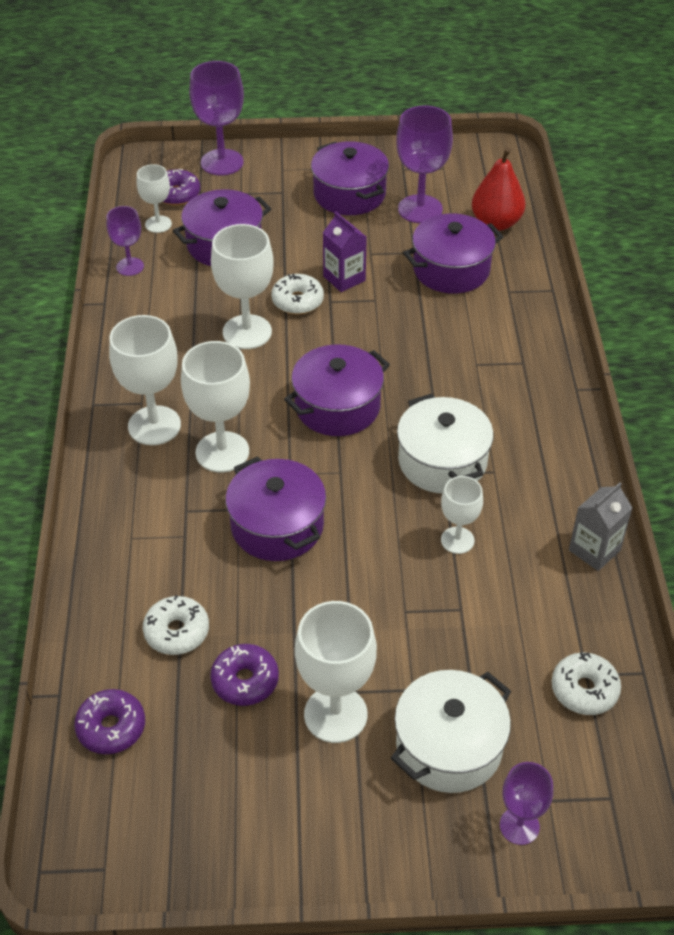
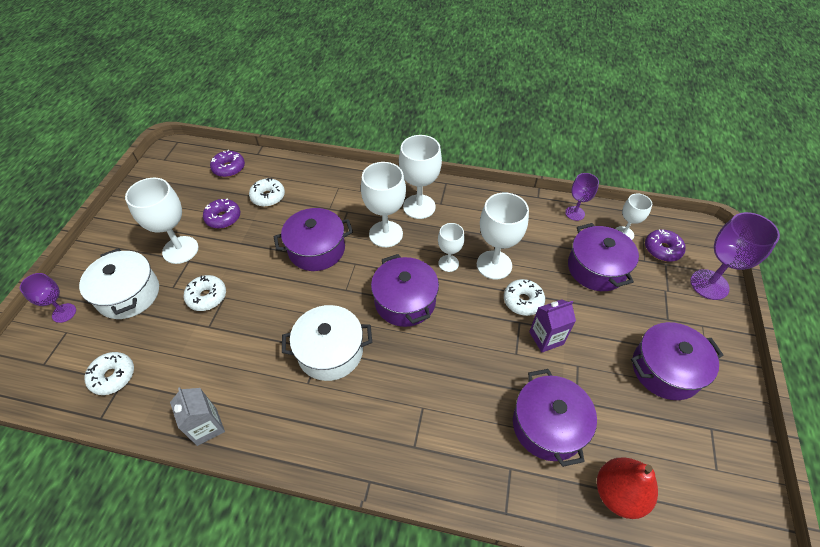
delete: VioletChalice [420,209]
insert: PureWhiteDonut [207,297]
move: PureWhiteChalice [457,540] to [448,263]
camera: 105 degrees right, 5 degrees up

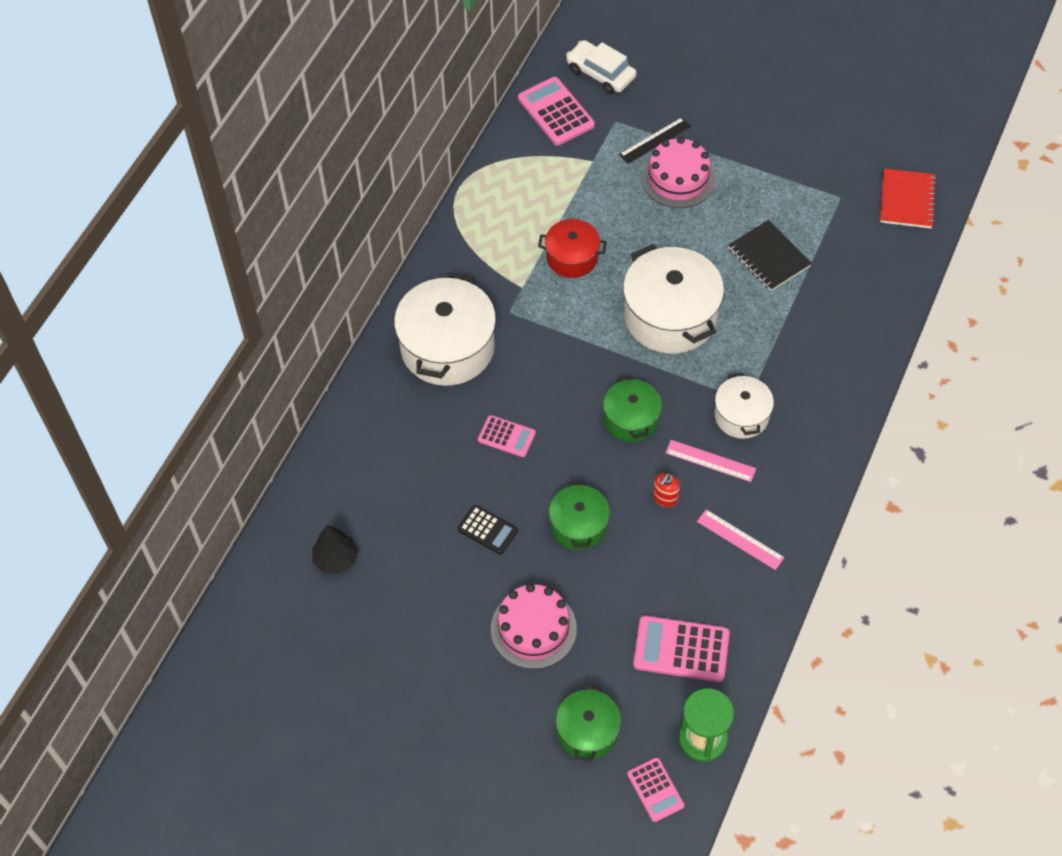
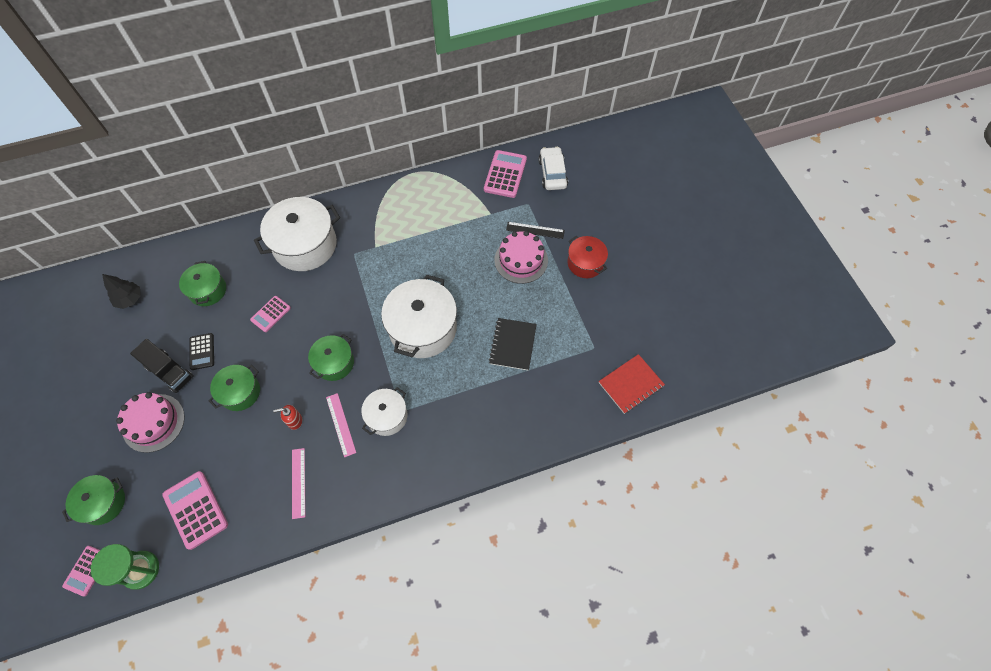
insert: EmeraldPot [208,290]; JetBlackLorry [169,372]
move: ScarletPot [572,257] to [585,263]
rotate: PinkPocketCalculator [506,436] = [270,314] 60 degrees clockwise
camera: 45 degrees right, 5 degrees up

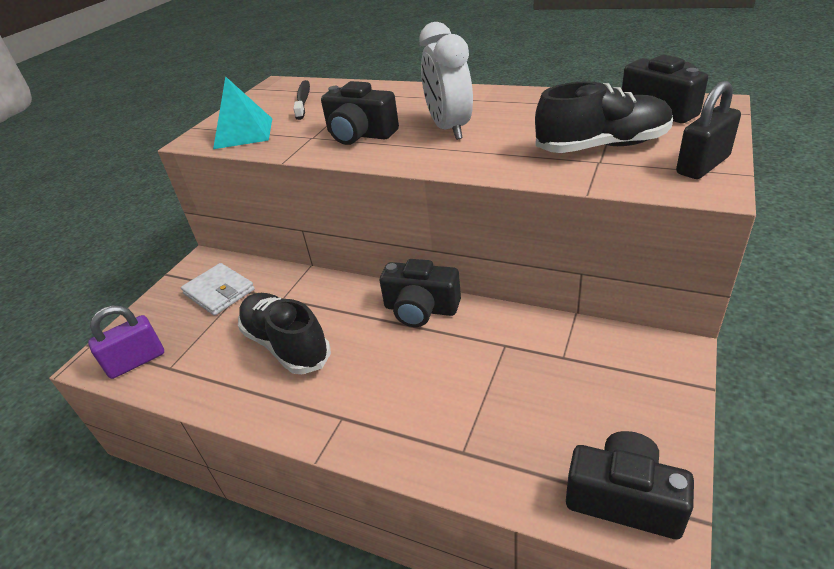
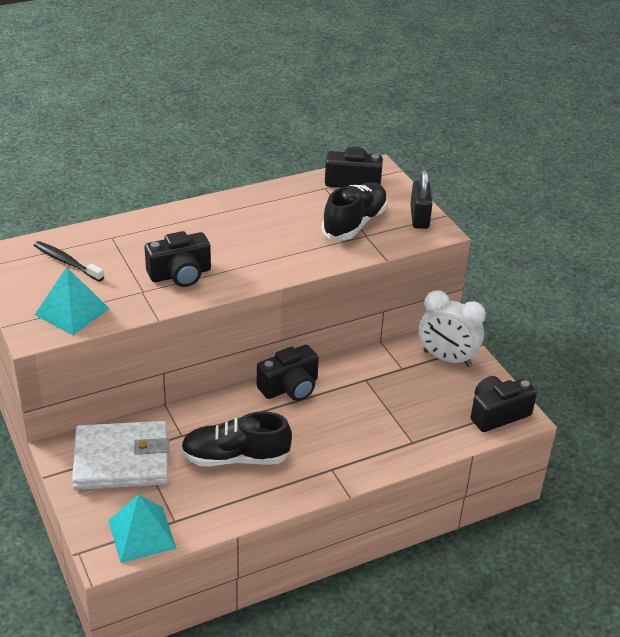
move: PureWhiteBedsideClock [449,128] to [447,358]
replace: VioletPadlock [136,361] to TurquoisePyramidShape [141,534]
resize: PureWhiteWallet [219,292] = [121,460] x1.62
camera: 55 degrees left, 0 degrees up

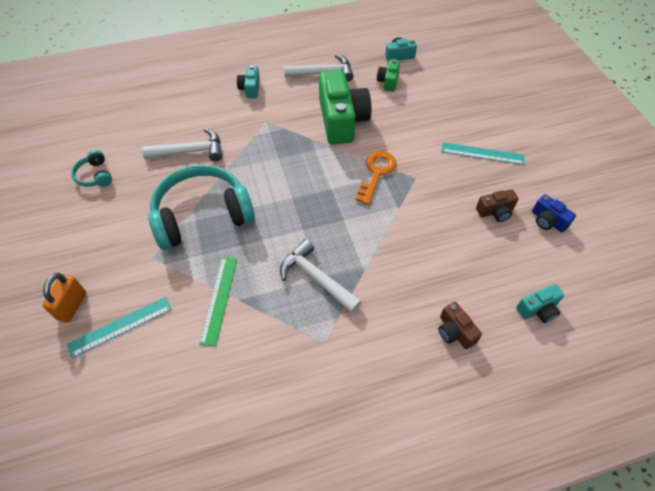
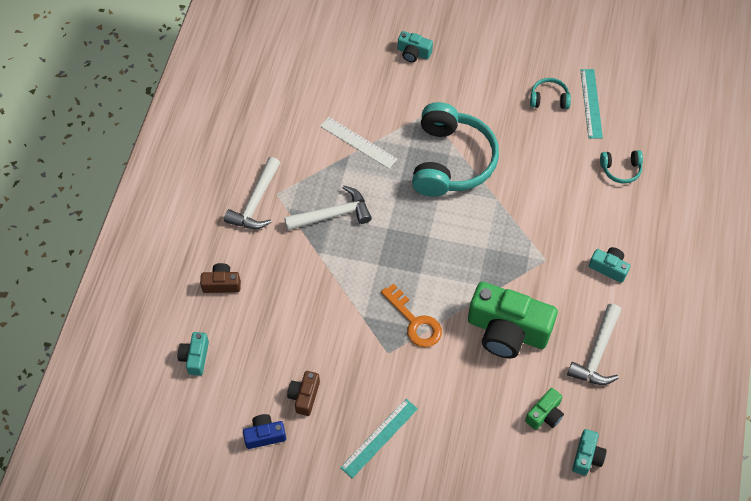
insert: TurquoiseHeadphones [621,169]
move: PureWhiteHammer [190,151] to [256,202]; TurquoiseMeasuringStick [120,326] to [591,103]
replace: OrangePadlock [72,306] to TurquoiseCompactCamera [413,53]
recolor: EmeraldMeasuringStick [219,299] to PureWhiteMeasuringStick [358,142]
rotate: EmeraldCompactCamera [388,81] = [545,414] 90 degrees clockwise
camera: 120 degrees right, 5 degrees up

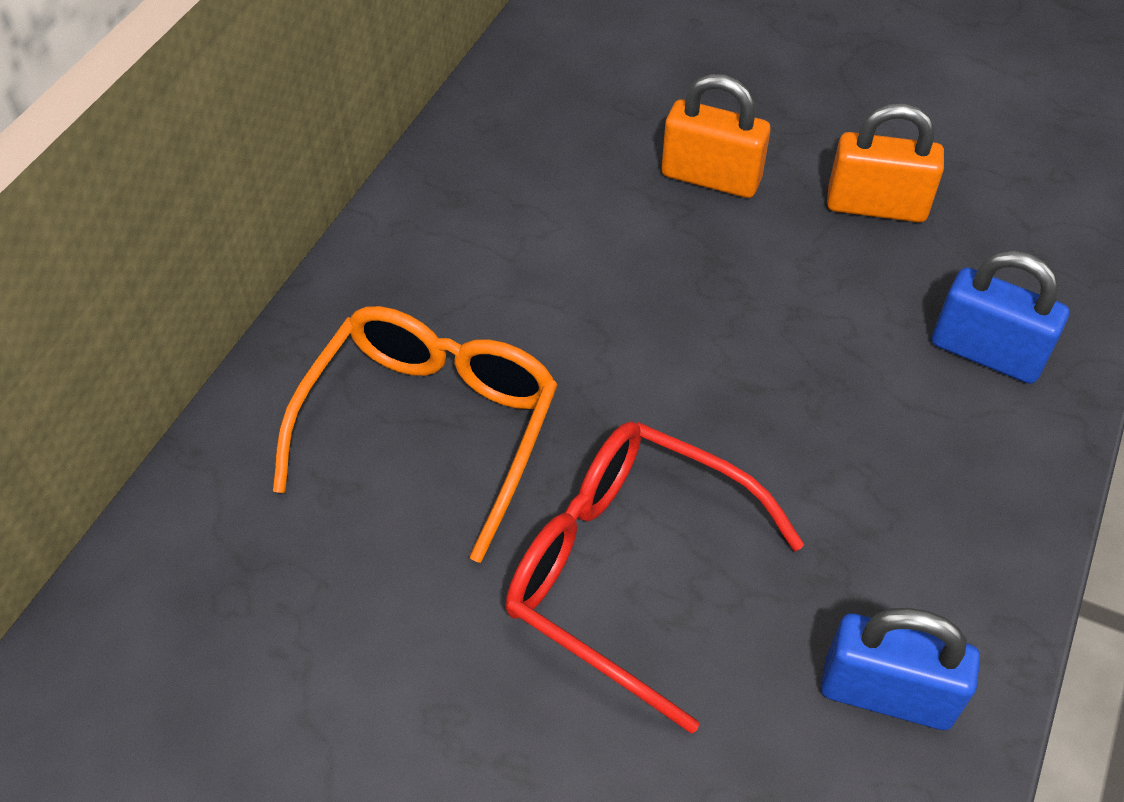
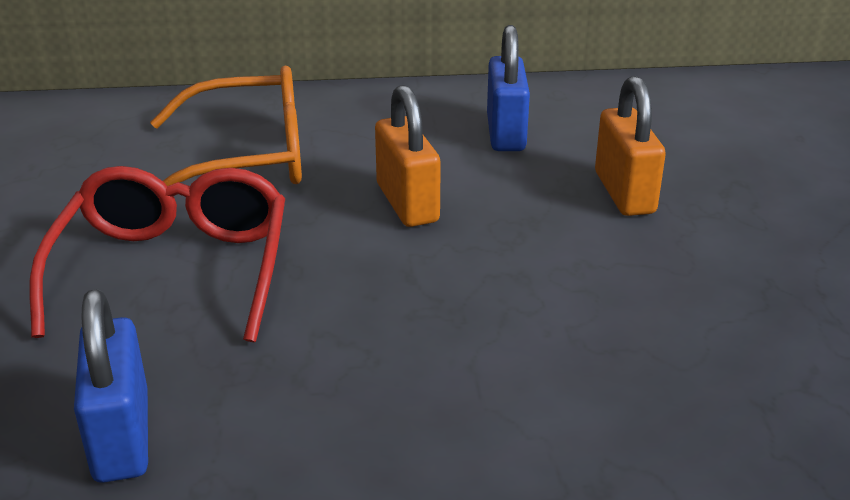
move: OrangePadlock [876,206] to [407,203]; CobaltPadlock [986,353] to [506,133]
camera: 60 degrees right, 20 degrees down

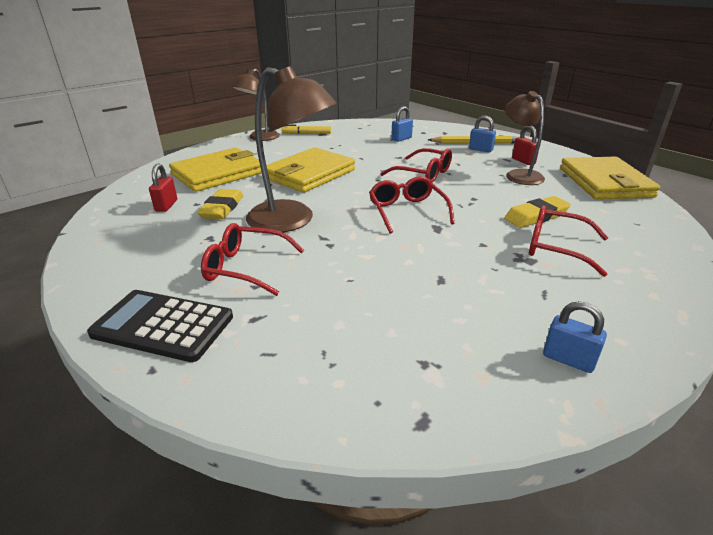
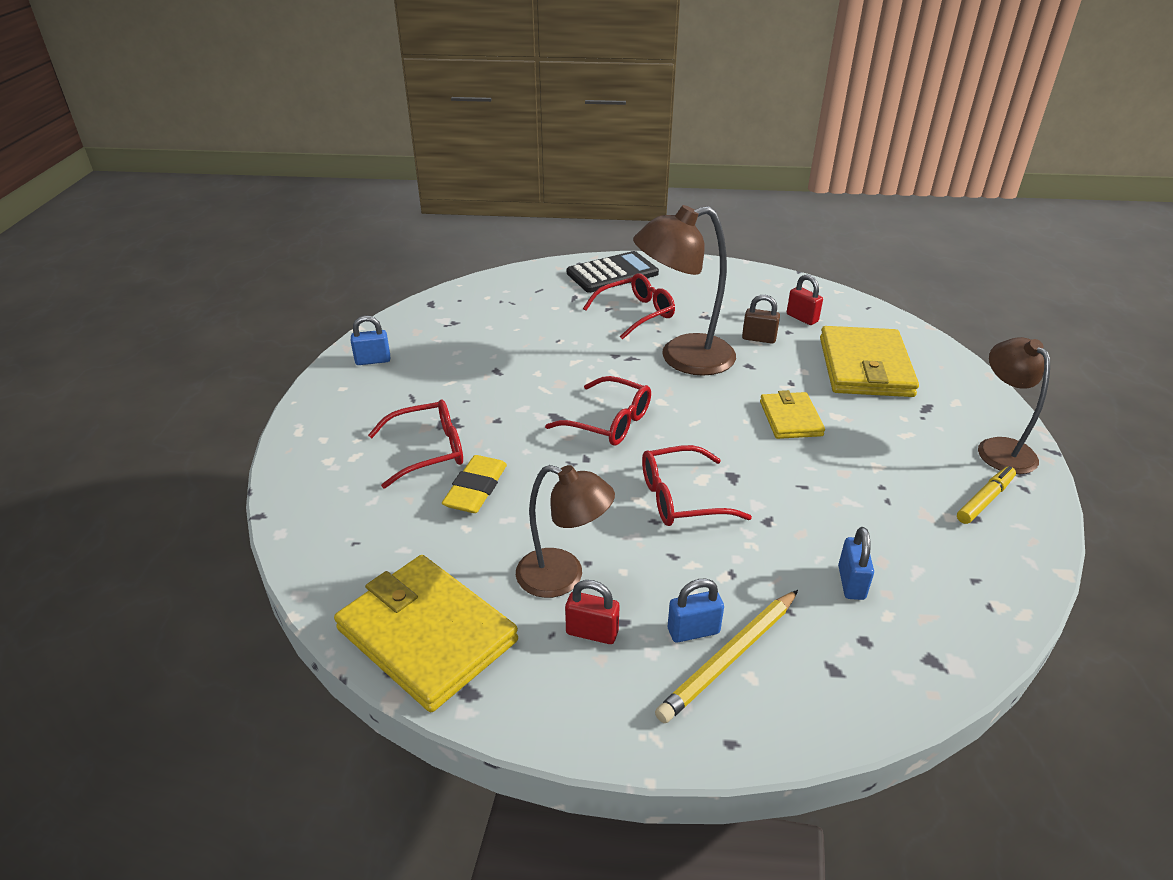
replace: BrightYellowGumEraser [222,208] to BrownPadlock [759,338]
resize: BrightYellowWallet [309,174] = [790,418] x0.57
camera: 135 degrees right, 5 degrees up

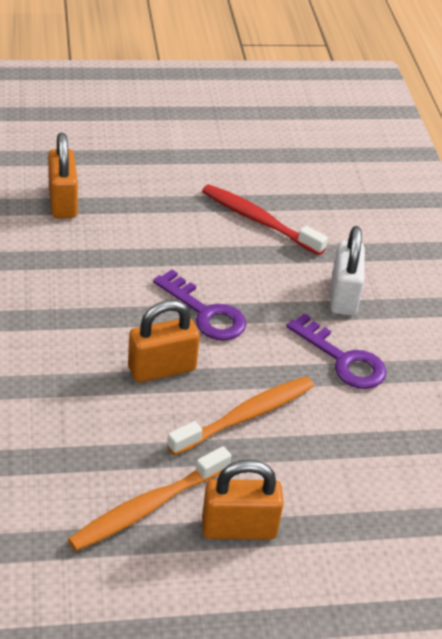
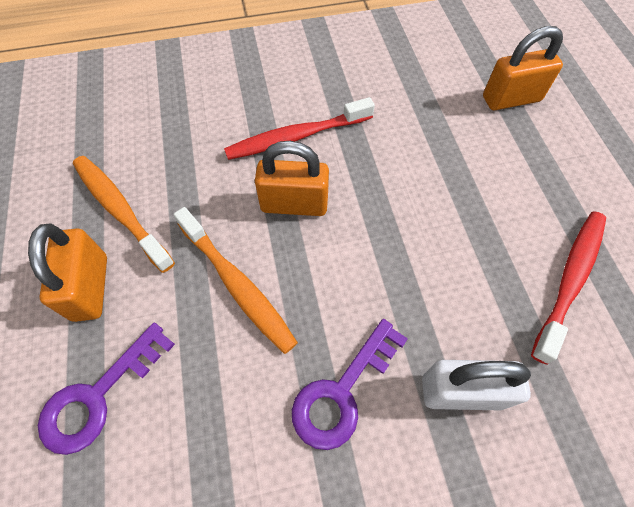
insert: ScarletToothBrush [297,137]
move: VioletDoorKey [205,313] to [99,396]
rotate: OrangePadlock [162,369] = [294,204] 60 degrees counterclockwise
camera: 90 degrees right, 20 degrees up

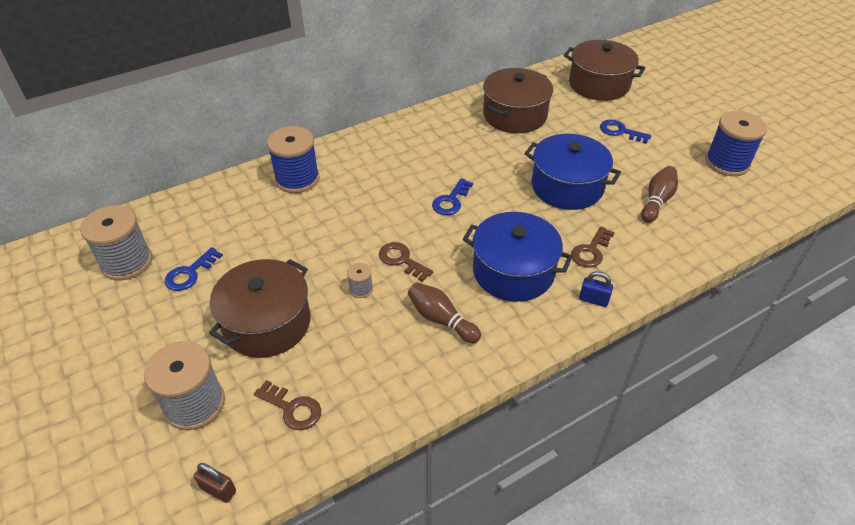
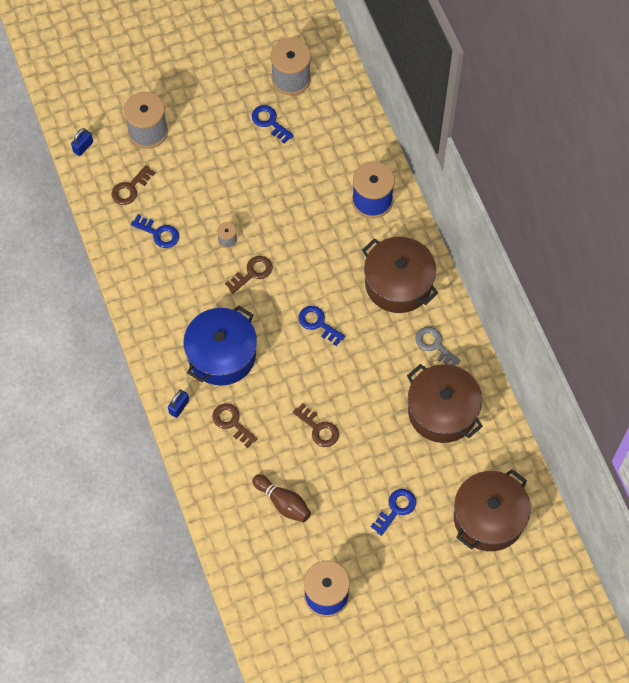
delete: BrownSkittle [441,319]
insert: CobaltDoorKey [158,233]; AshGreyDoorKey [434,345]
move: BrownPot [267,323] to [398,283]
replace: CobaltPot [567,187] to BrownDoorKey [318,428]
recolor: BrownPadlock [218,490] to CobaltPadlock [83,147]
camera: 100 degrees right, 20 degrees up

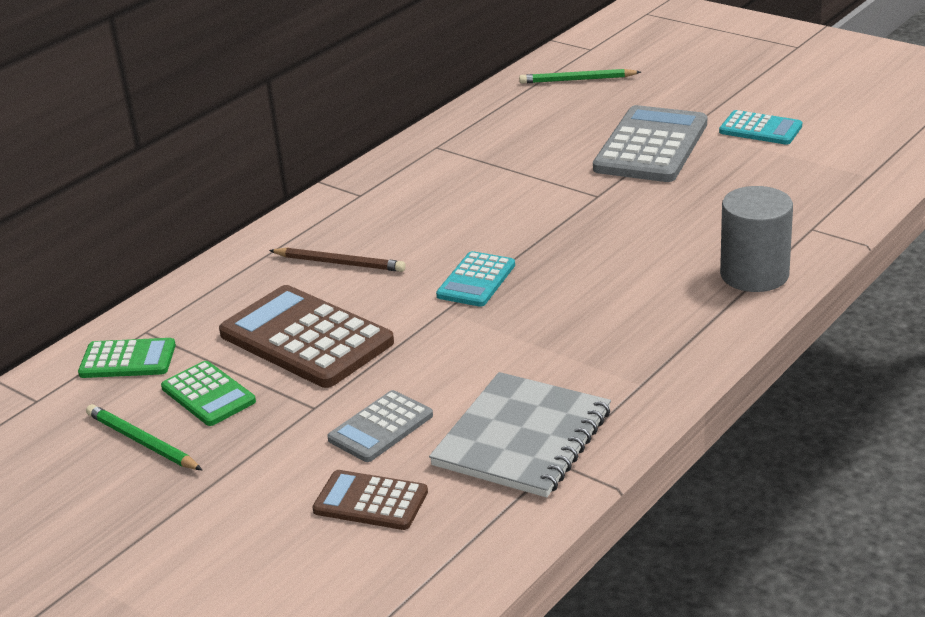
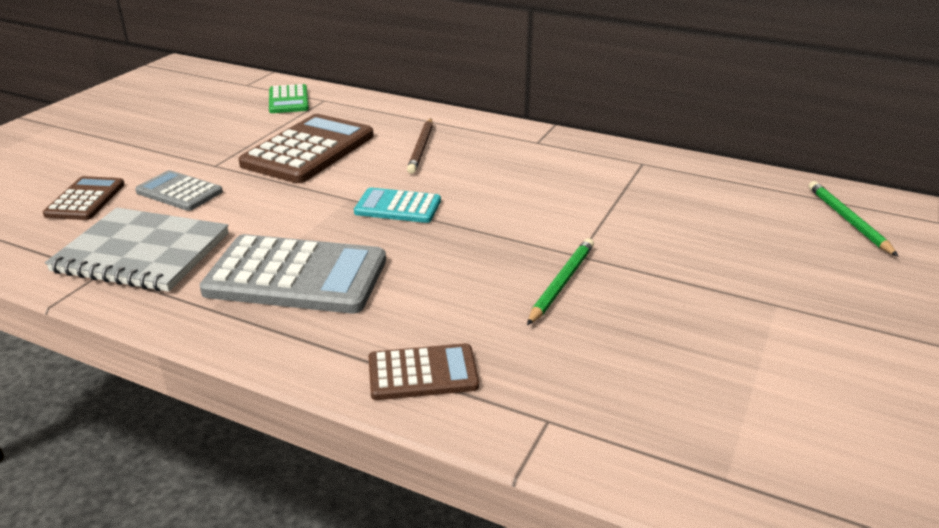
delete: TurquoisePocketCalculator [760,129]; EmeraldPocketCalculator [208,395]
move: AshGreyPocketCalculator [651,146] to [296,276]; EmeraldWoodenPencil [142,442] to [561,283]
replace: AshGreyCylinderShape [754,274] to BrownPocketCalculator [423,373]
camera: 75 degrees right, 0 degrees up

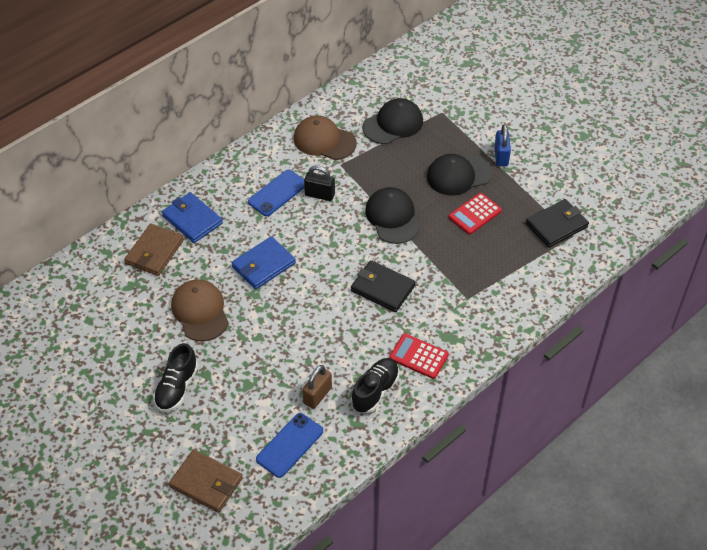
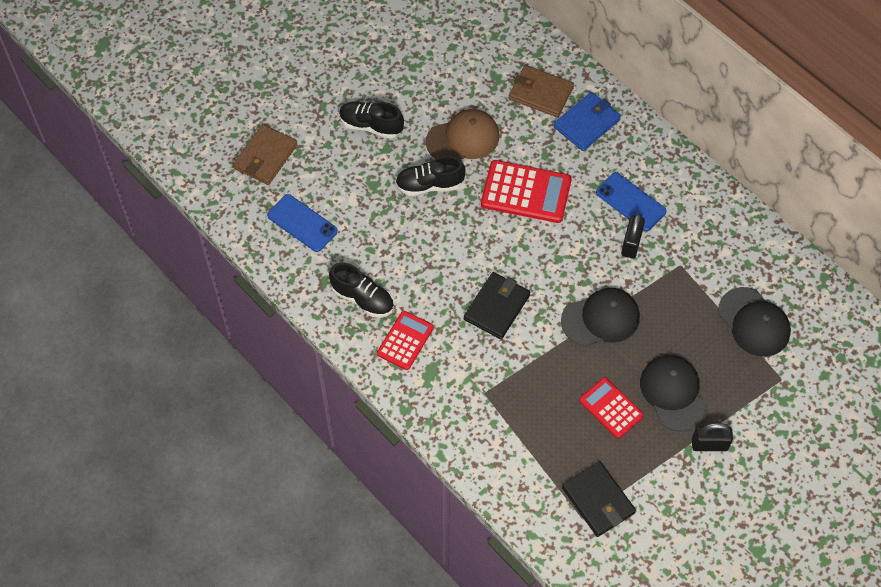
delete: BrownCap [324,141]; BrownPadlock [317,395]
insert: JetBlackShoe [429,185]
replace: CobaltWallet [263,265] to ScarletPocketCalculator [526,192]
recolor: CobaltPadlock [501,156] to JetBlackPadlock [709,444]
camera: 90 degrees right, 10 degrees up

